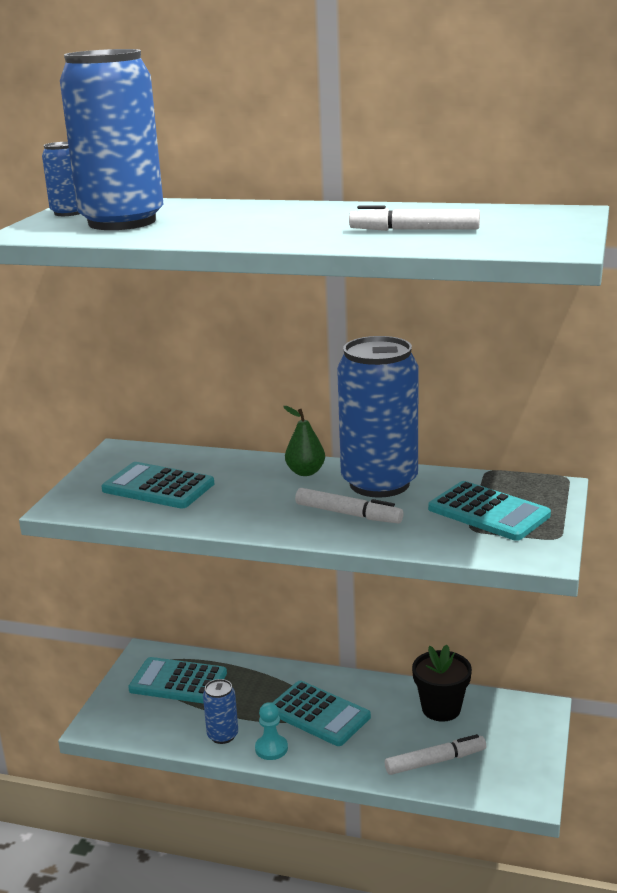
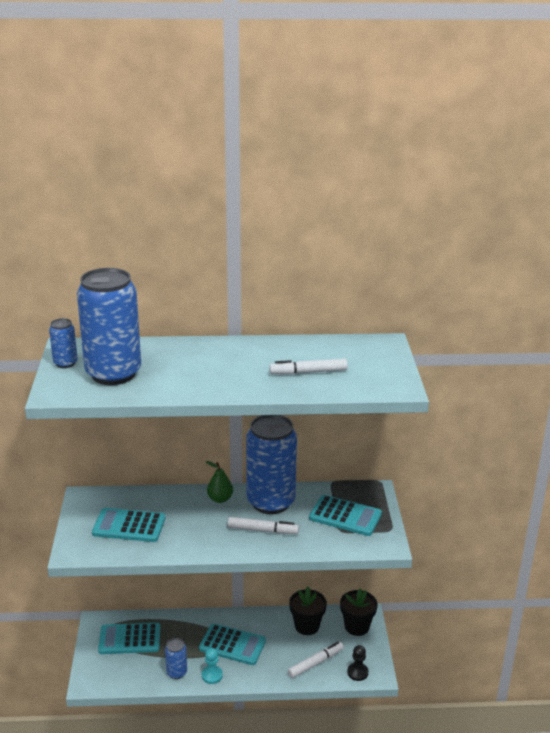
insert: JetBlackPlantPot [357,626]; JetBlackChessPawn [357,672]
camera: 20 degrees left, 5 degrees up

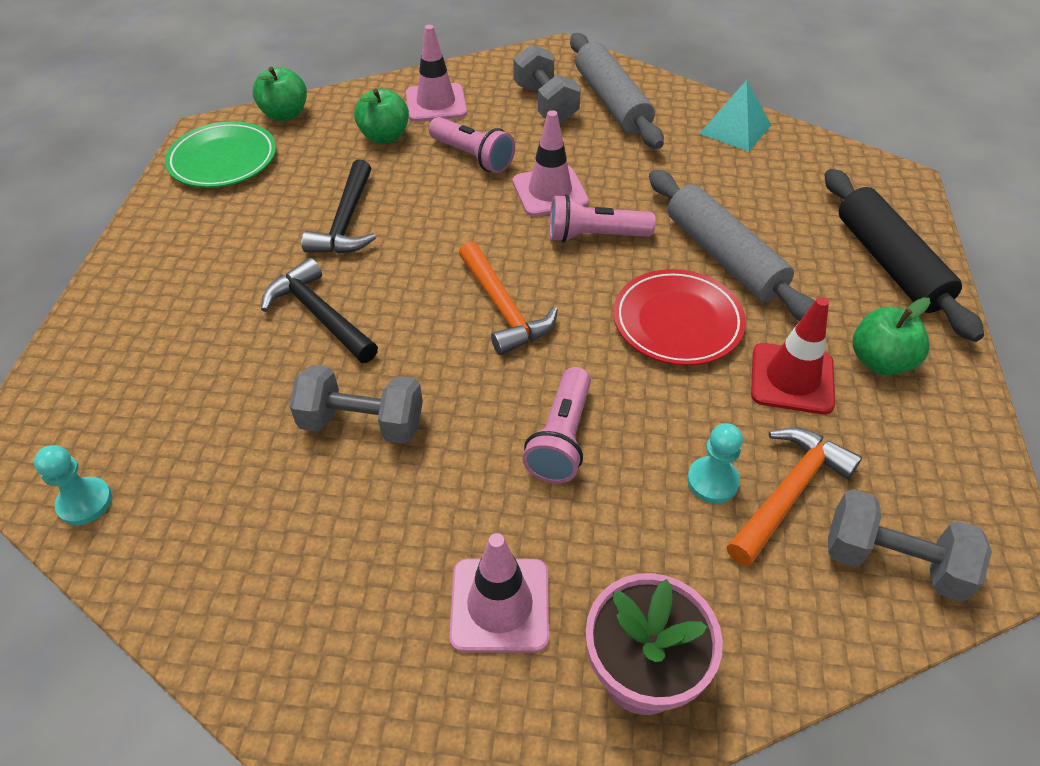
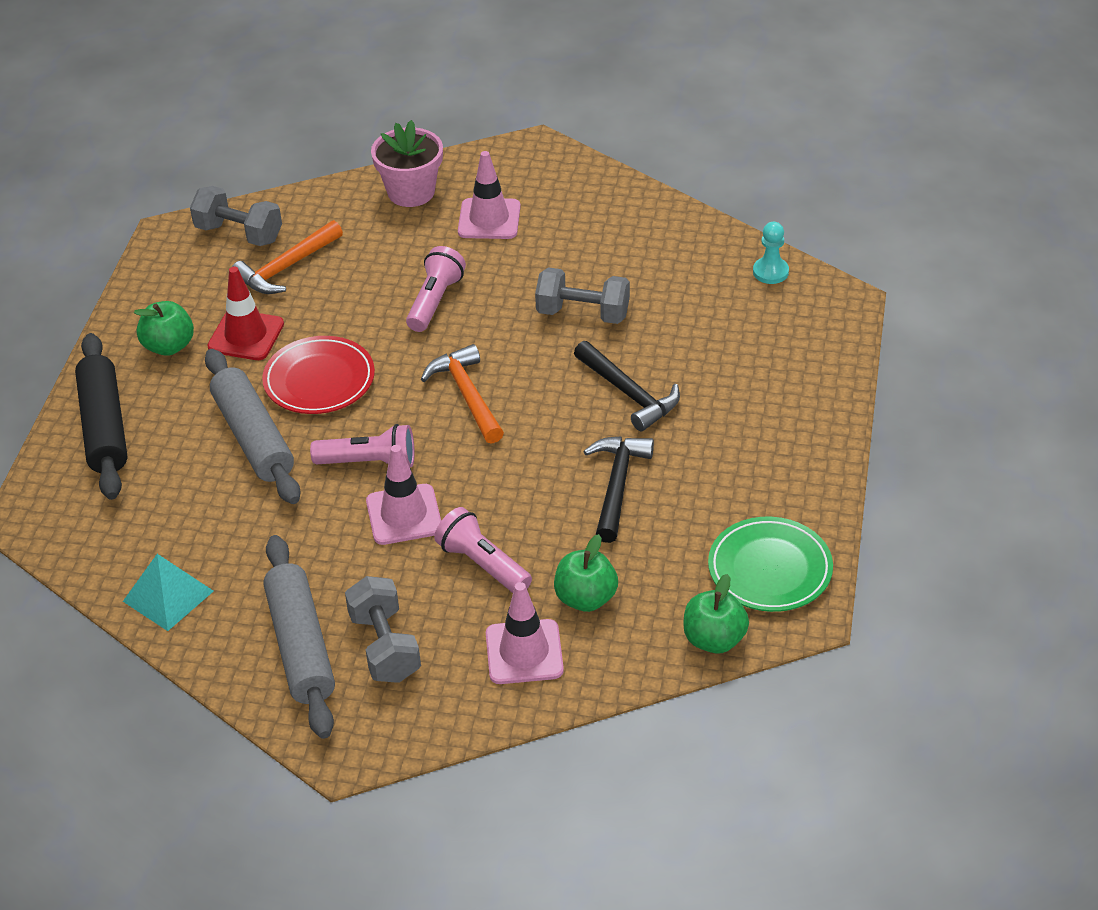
delete: TurquoiseChessPawn [712,481]
camera: 175 degrees left, 5 degrees down

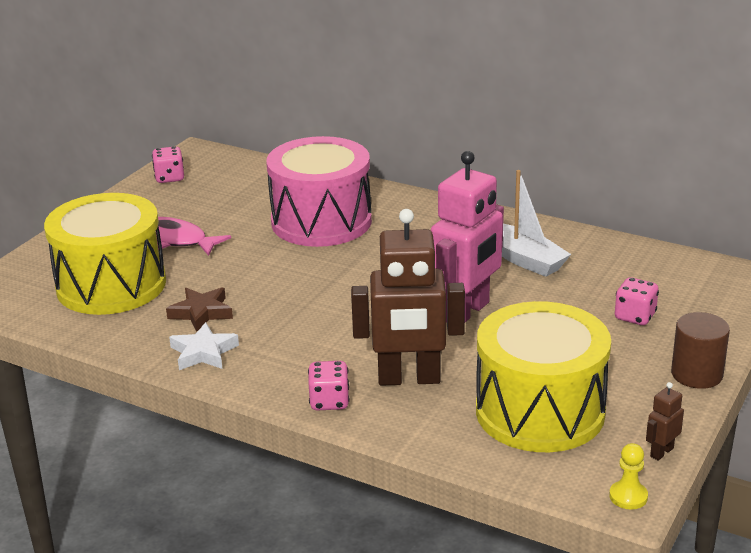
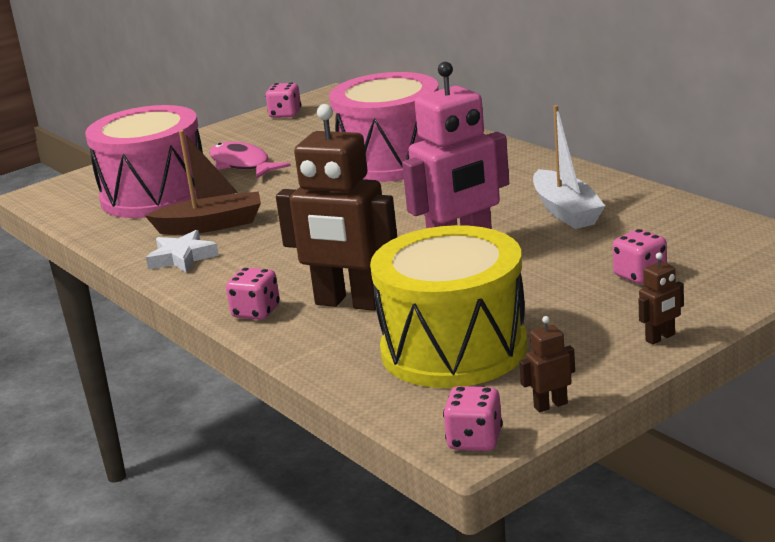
replace: BrownStarShape [201,313] to BrownBoat [211,225]; BrownCylinderShape [696,374] to BrownToyRobot [660,338]; BrightYellowChessPawn [628,496] to PinkGameDie [474,440]
recolor: BrightYellowSnareDrum [111,285] to PinkSnareDrum [155,195]
camera: 25 degrees right, 5 degrees down

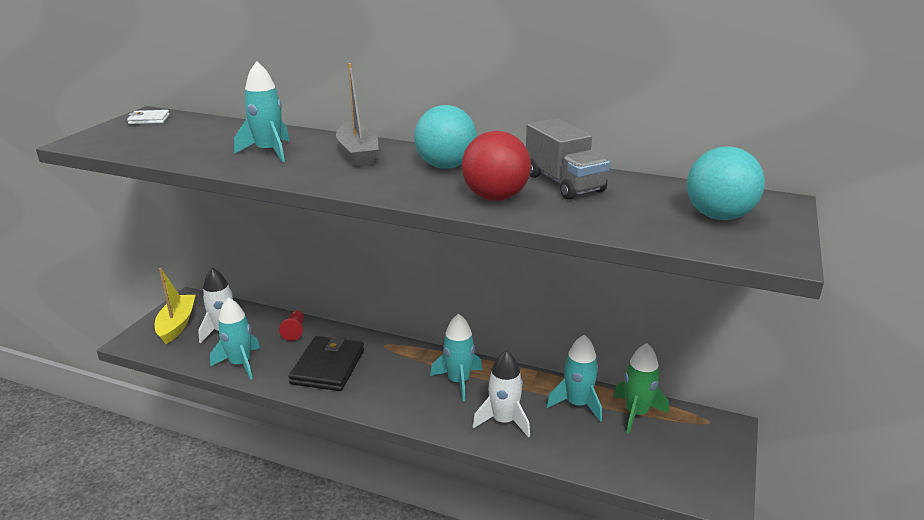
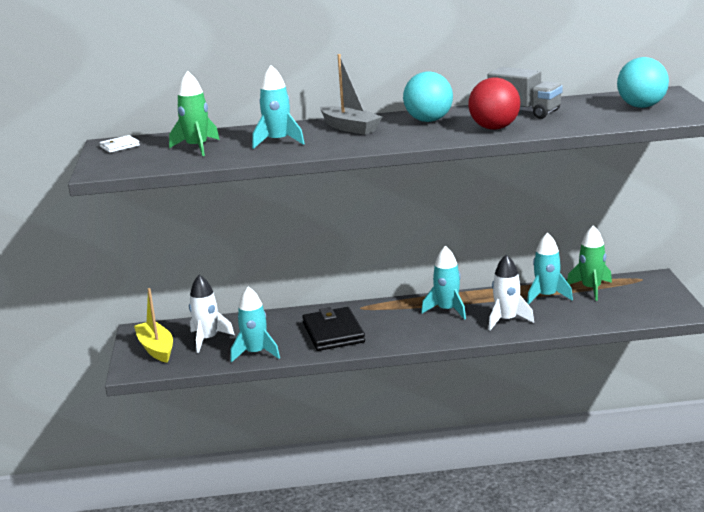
delete: ScarletChessPawn [294,331]
insert: EmeraldRocket [197,147]
camera: 25 degrees left, 5 degrees down

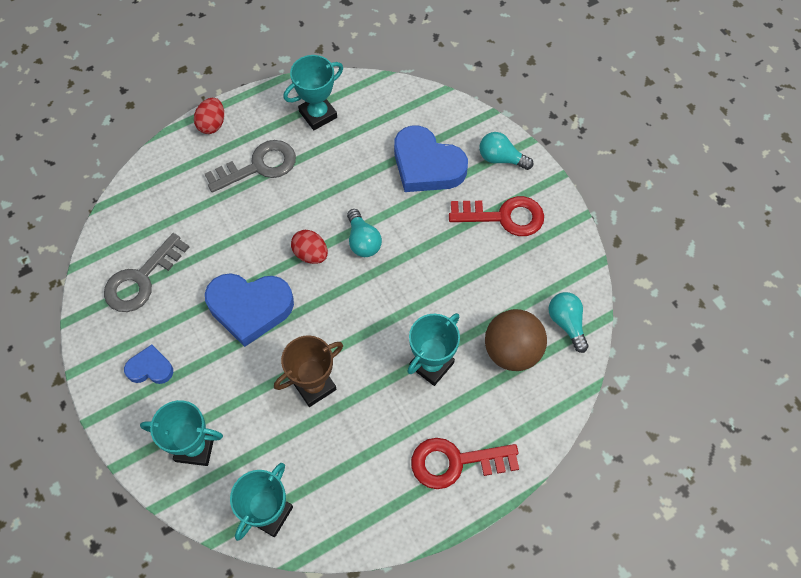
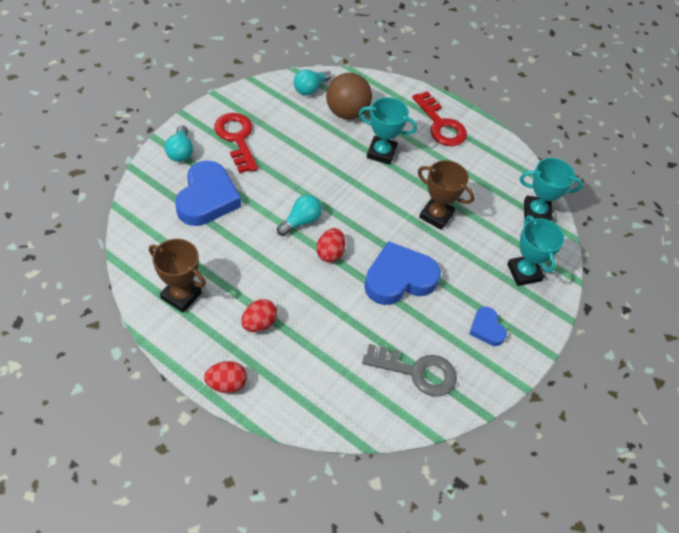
replace: AshGreyDoorKey [259,166] to ScarletToyEgg [259,323]
recolor: TurquoiseAwardCup [318,114] to BrownAwardCup [181,296]
rotate: CobaltHeartShape [250,308] = [399,278] 90 degrees counterclockwise
camera: 120 degrees left, 10 degrees down

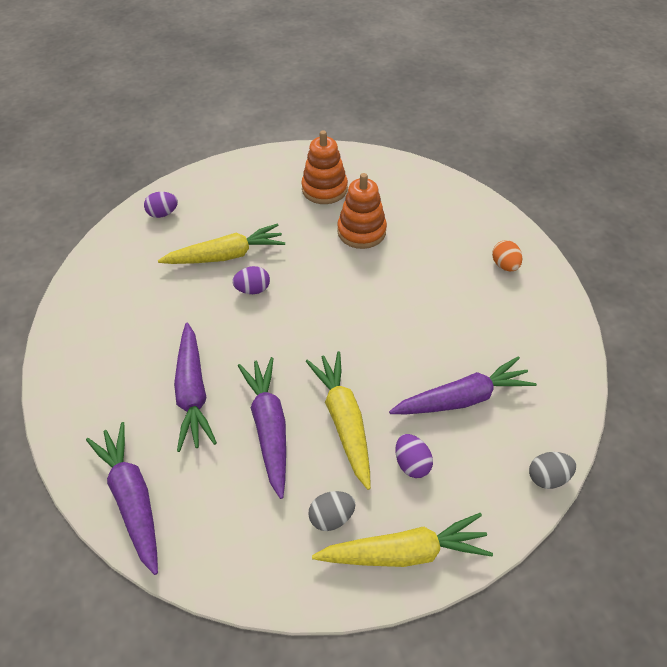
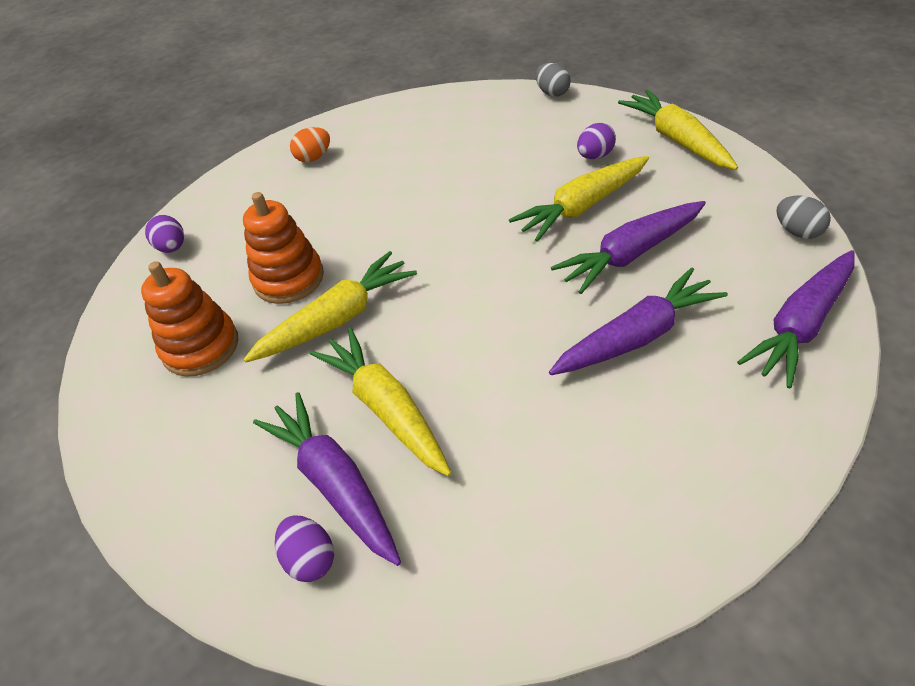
insert: BrightYellowRootVegetable [337,319]
move: VioletToyEgg [253,289] to [172,248]; VioletRootVegetable [462,398] to [334,483]; AshGreyToyEgg [331,516] to [797,232]
camera: 105 degrees left, 5 degrees down

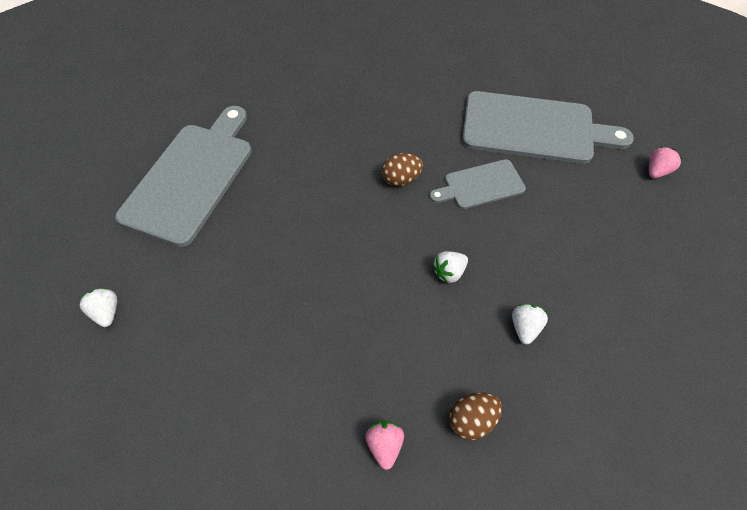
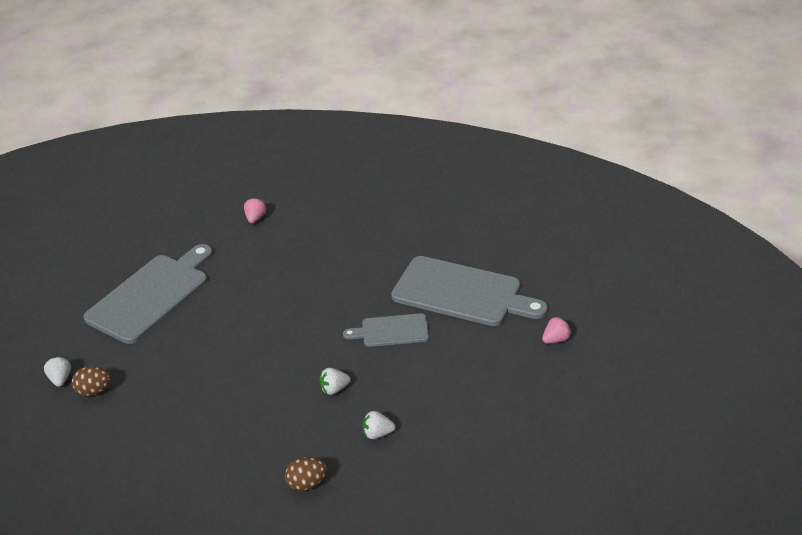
move: BrownToyEgg [401,179] to [94,391]; PinkToyStrawberry [384,445] to [255,218]
rotate: PureWhiteToyStrawberry [524,327] = [377,434] 120 degrees counterclockwise
camera: 15 degrees right, 20 degrees down

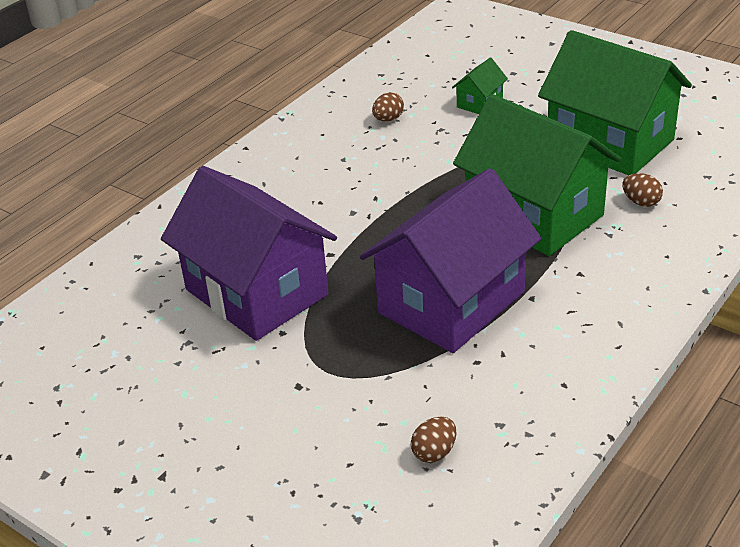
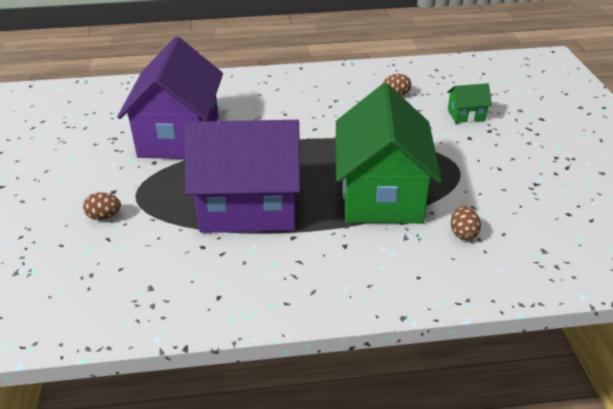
delete: EmeraldToyHouse [609,142]
move: BrownToyEgg [434,452] to [104,216]
camera: 45 degrees right, 0 degrees up

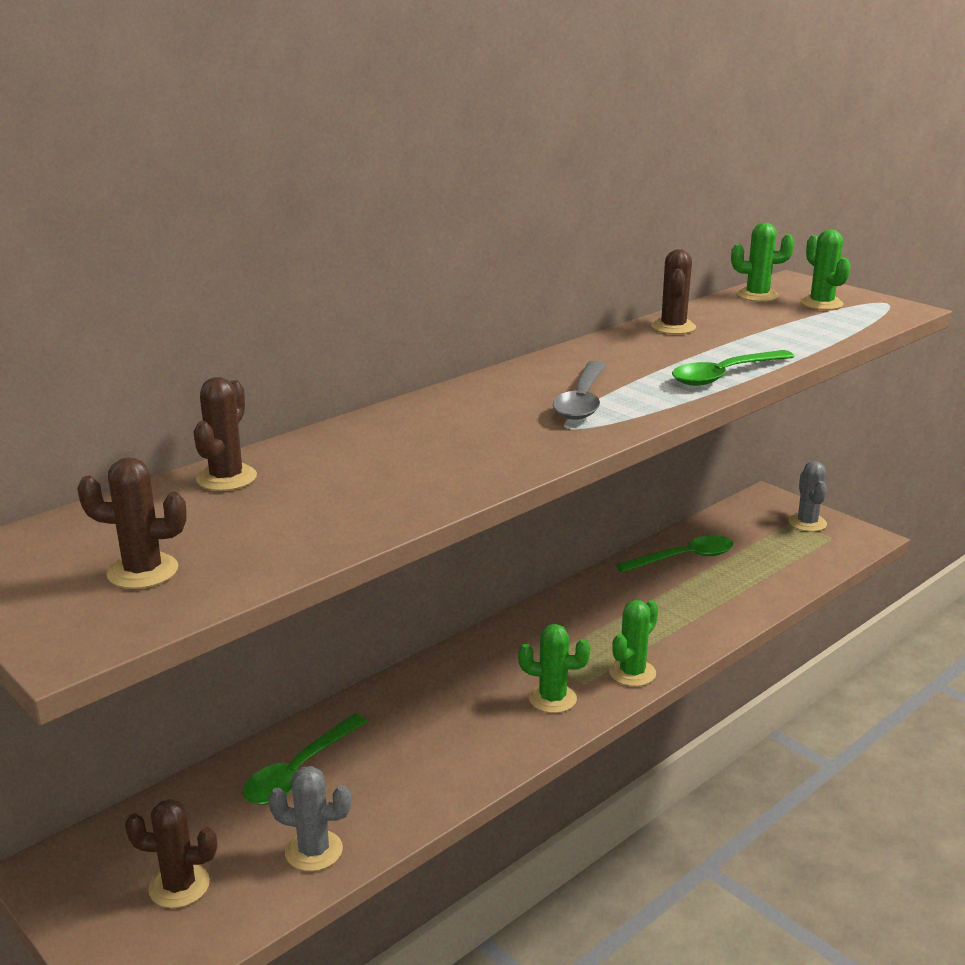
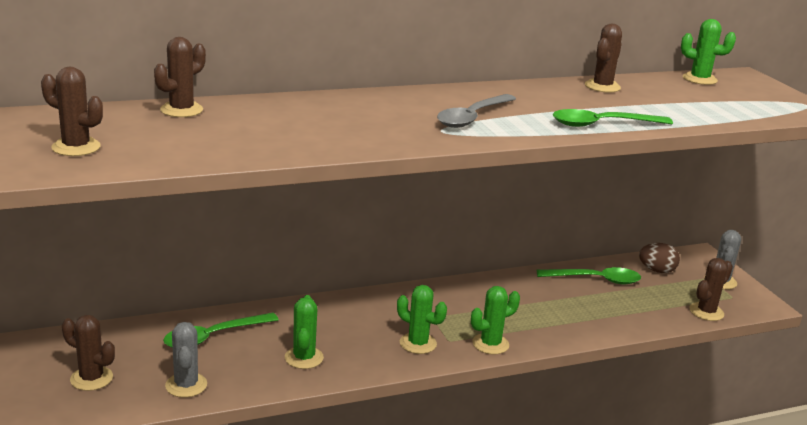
insert: BrownToyEgg [656,270]; BrownCactus [706,312]
move: EmeraldCactus [821,304] to [304,358]
rotate: AshGreyCactus [314,851] = [186,385] 45 degrees clockwise
camera: 20 degrees right, 0 degrees up

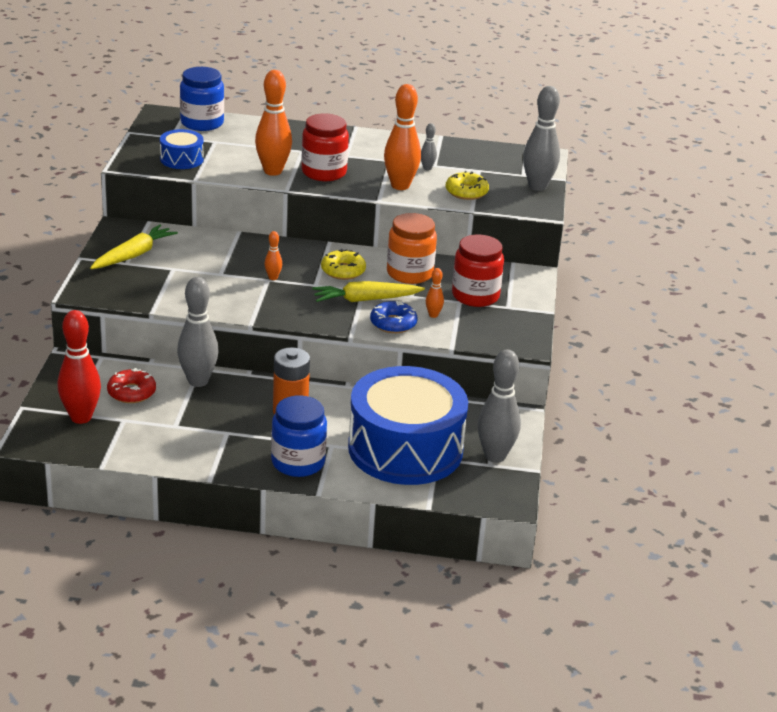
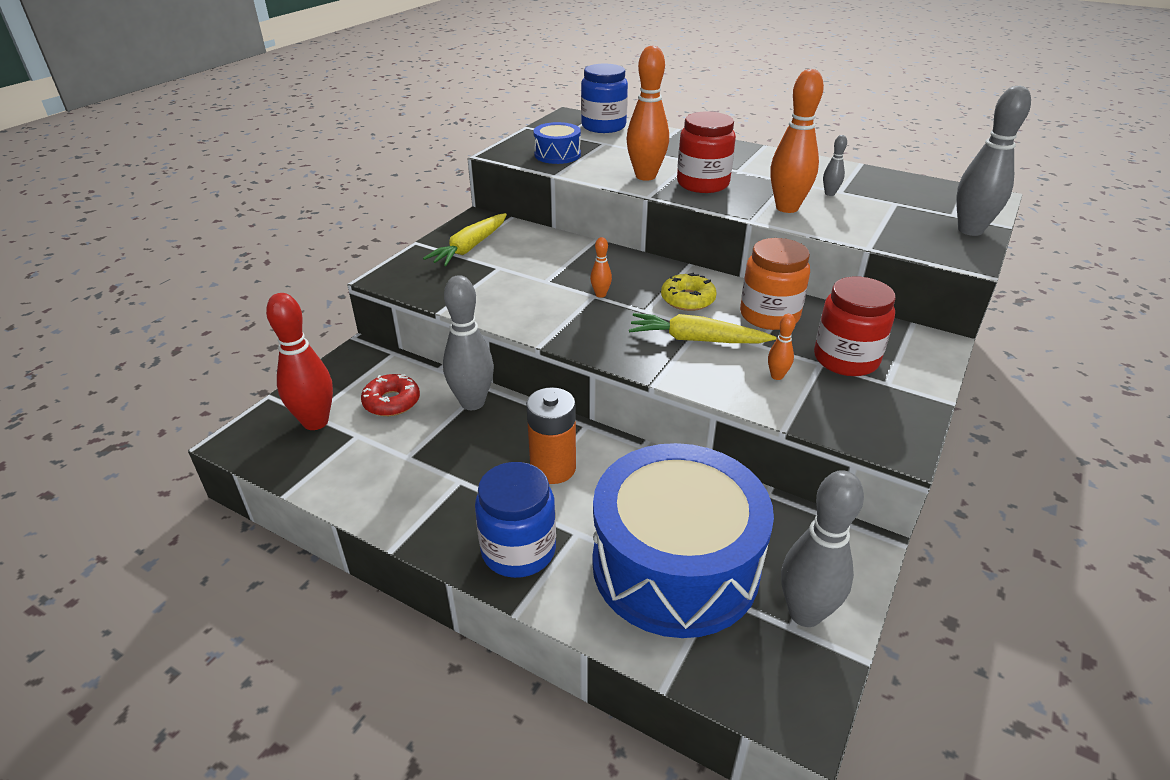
delete: BrightYellowDonut [466,192]; CobaltDonut [393,323]
rotate: BrightYellowRootVegetable [134,255] = [470,247] 150 degrees clockwise
camera: 25 degrees right, 5 degrees up

